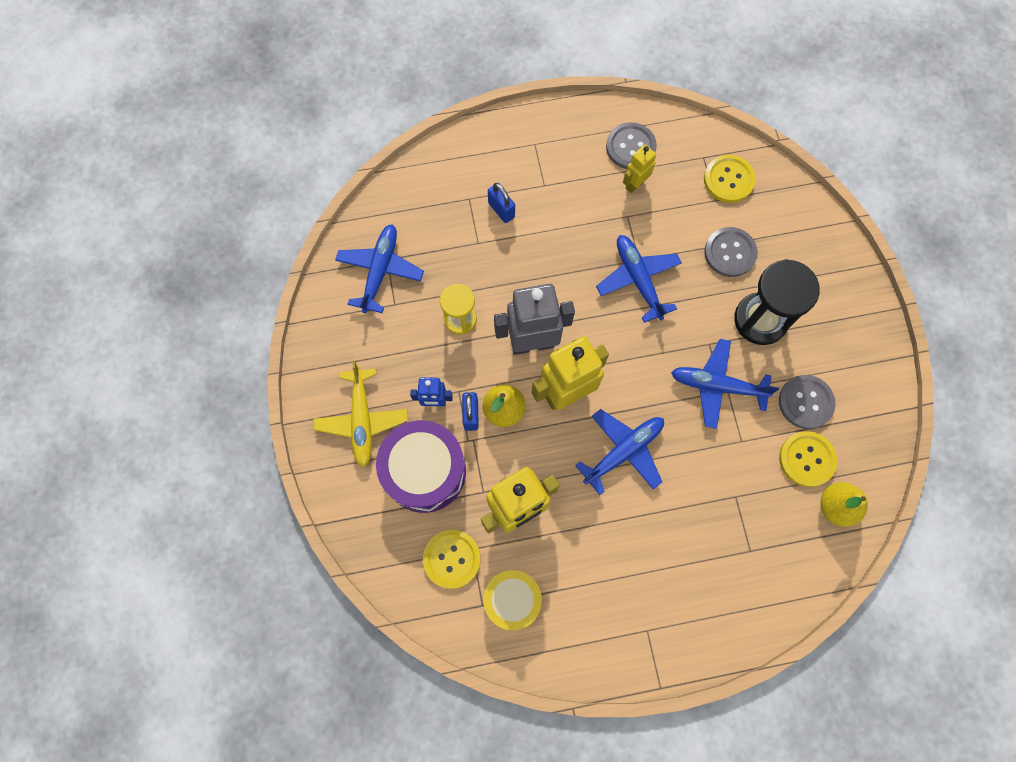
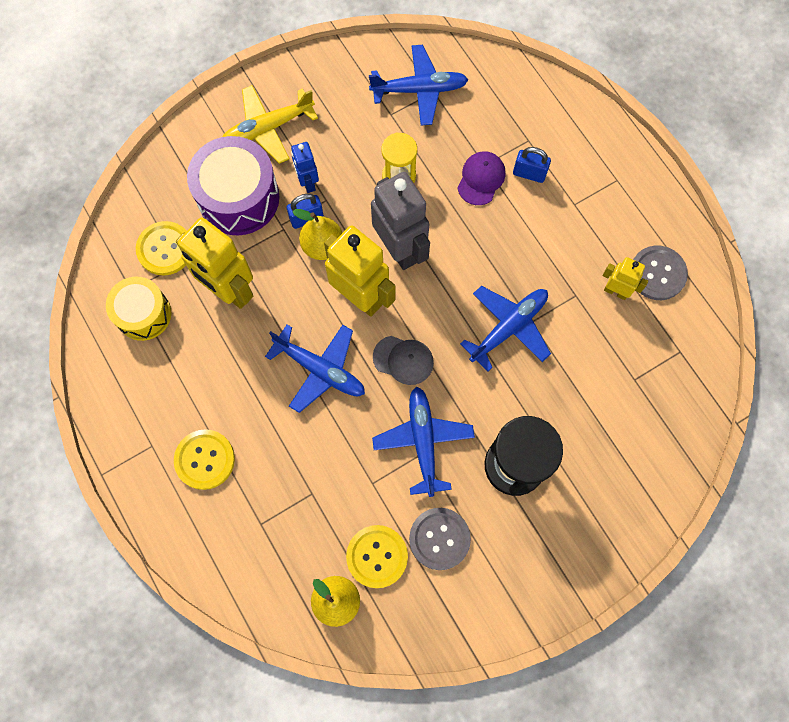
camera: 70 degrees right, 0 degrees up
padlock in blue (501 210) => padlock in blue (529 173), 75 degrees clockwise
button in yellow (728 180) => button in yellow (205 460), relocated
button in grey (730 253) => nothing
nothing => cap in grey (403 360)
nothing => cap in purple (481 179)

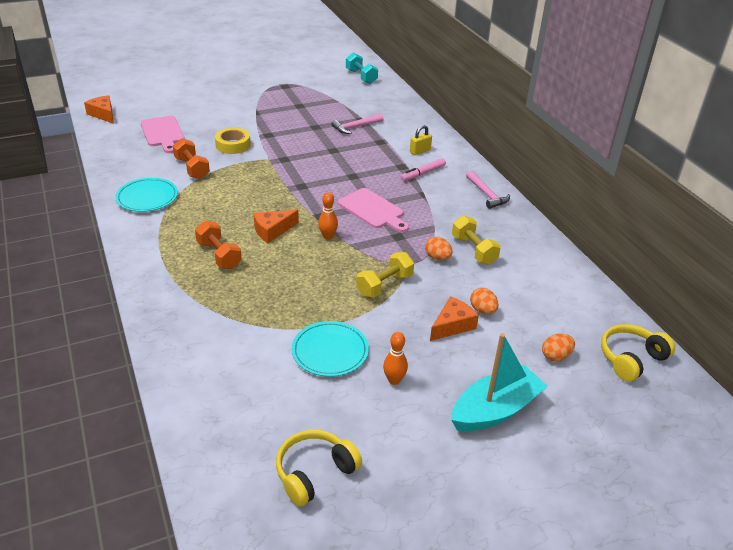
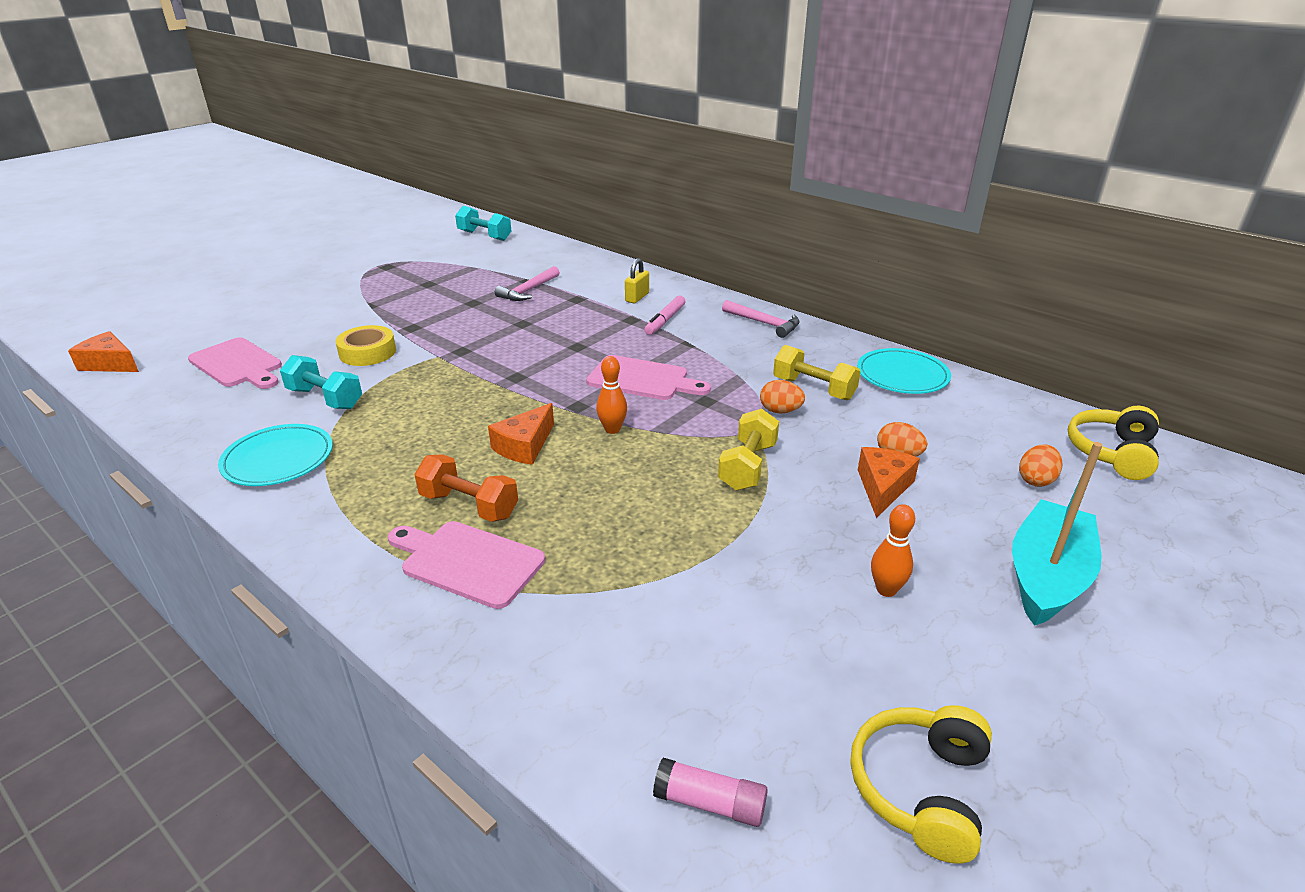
camera: 25 degrees left, 5 degrees down
dumbbell in orange (192 168) => dumbbell in turquoise (325 398)
plate in turquoise (330 351) => plate in turquoise (902 375), relocated
nothing => cutting board in pink (468 562)
nothing => glue stick in pink (709 803)

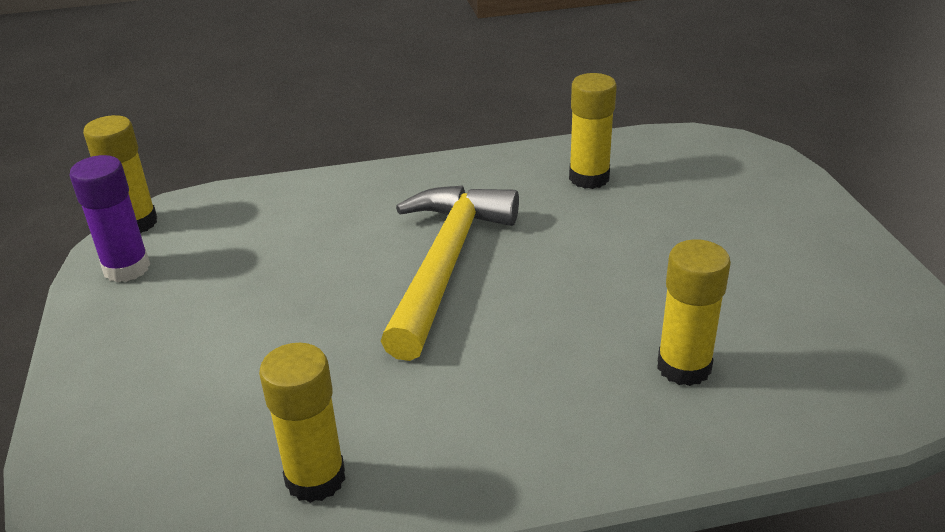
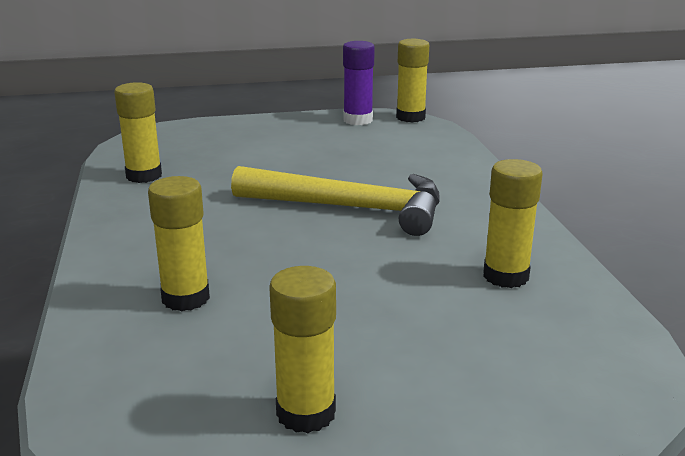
camera: 90 degrees right, 10 degrees down
nothing => glue stick in yellow (306 413)

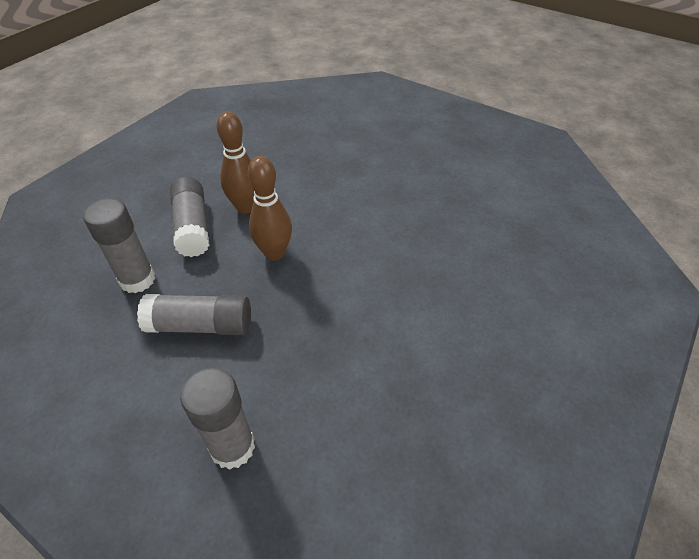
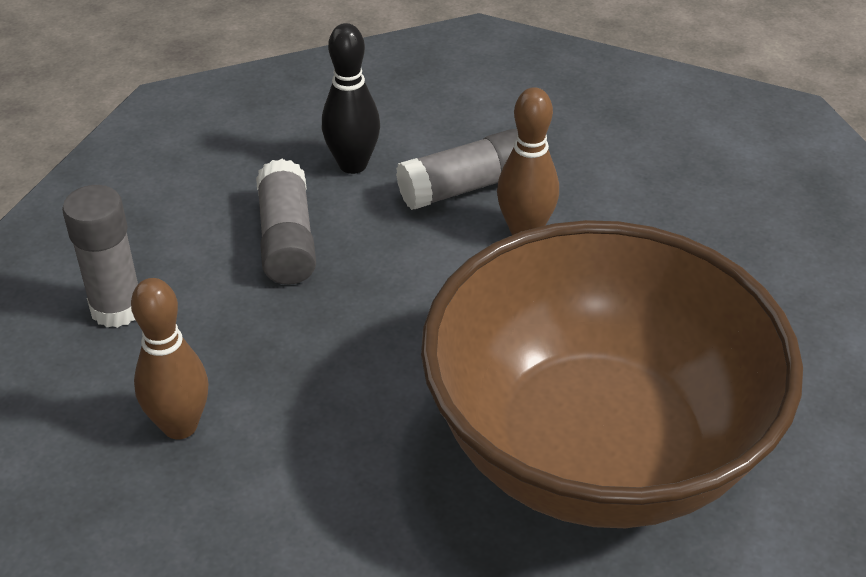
camera: 80 degrees right, 5 degrees down
glue stick in grey (137 280) => bowling pin in black (353 164)
bowling pin in brown (274 253) => bowling pin in brown (180 426), relocated
nothing => bowl in brown (596 449)

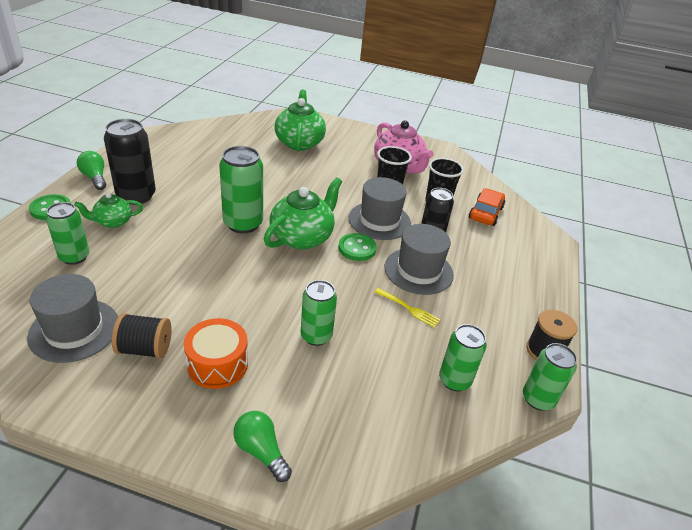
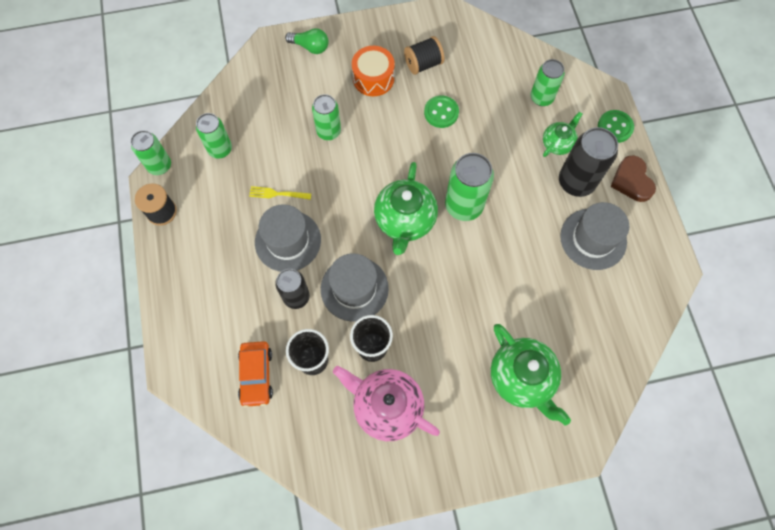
camera: 155 degrees right, 30 degrees up
hat in grey (74 330) => hat in grey (593 239), relocated
light bulb in green (95 178) => heart in brown (632 181)
button in green (357 248) => button in green (441 112), relocated

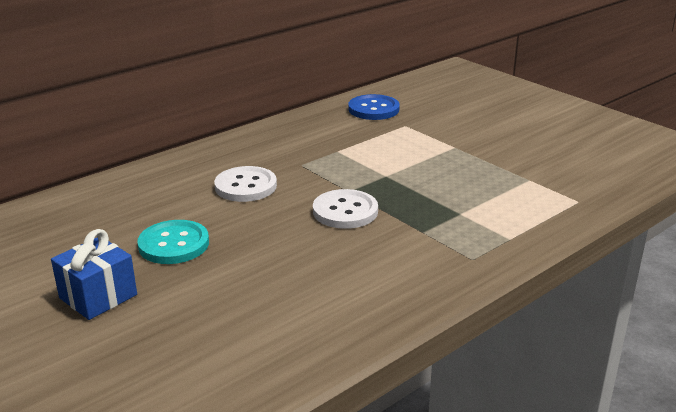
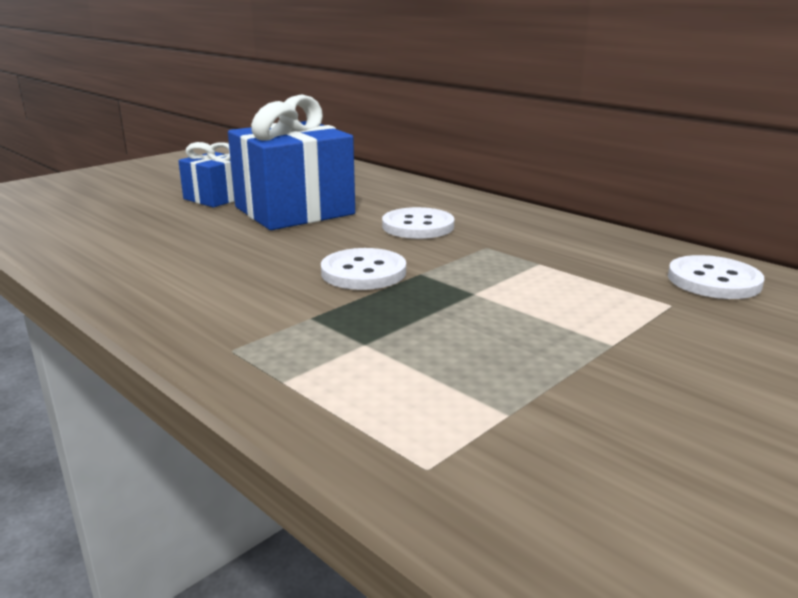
camera: 85 degrees right, 5 degrees down
button in turquoise (174 244) => gift in blue (294 211)
button in blue (373 109) => button in white (714 280)

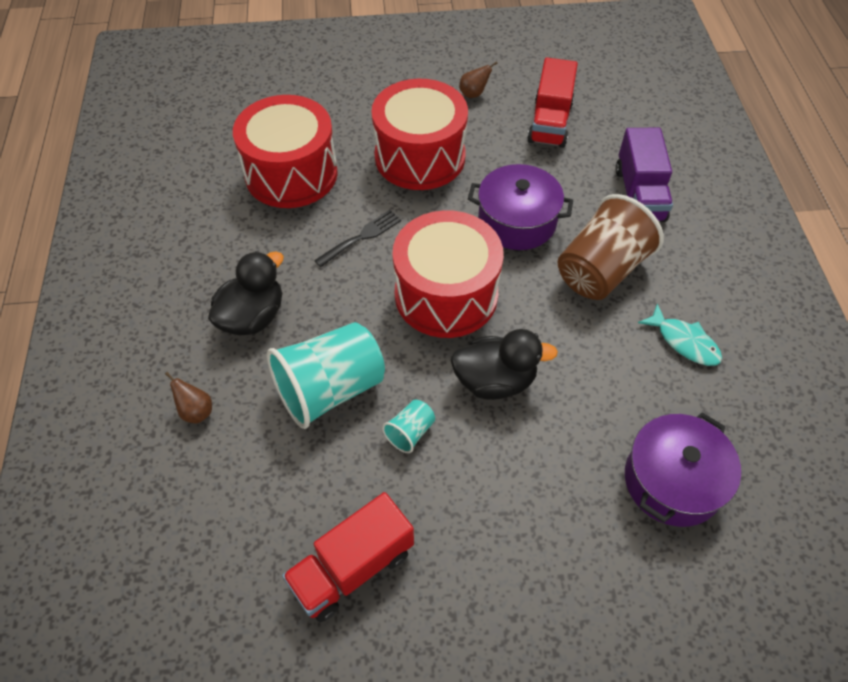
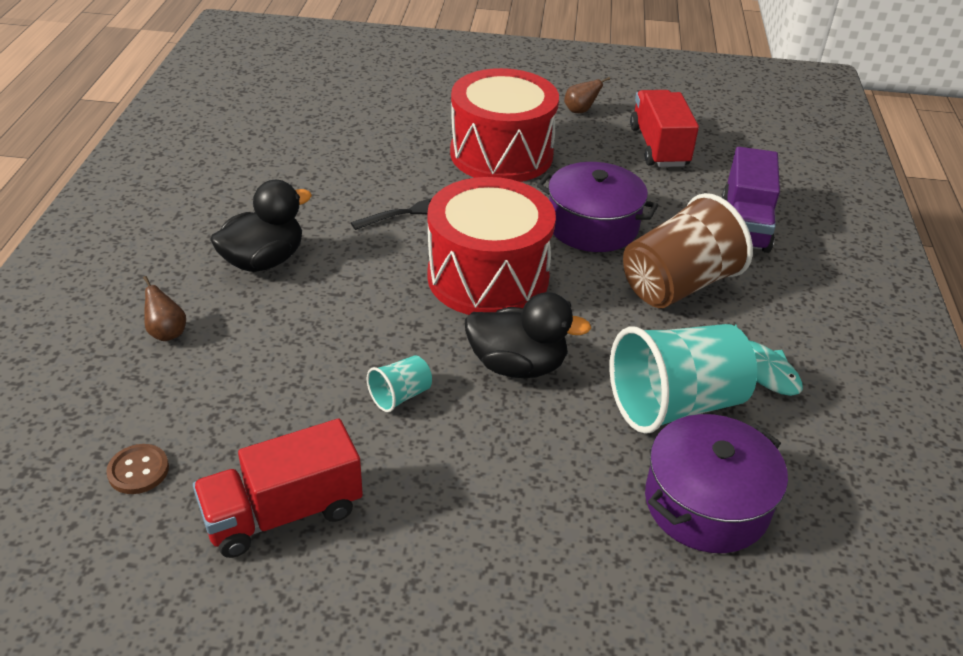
camera: 10 degrees right, 15 degrees down
drum in red (291 174) => nothing
cup in turquoise (330 389) => cup in turquoise (675 404), relocated
truck in red (550 122) => truck in red (659 147), 150 degrees clockwise
nothing => button in brown (138 470)

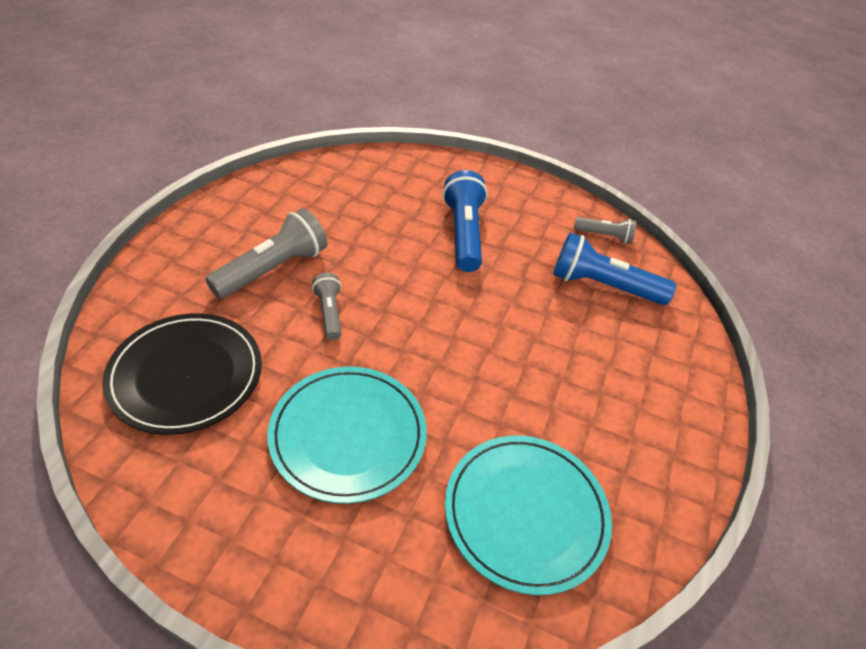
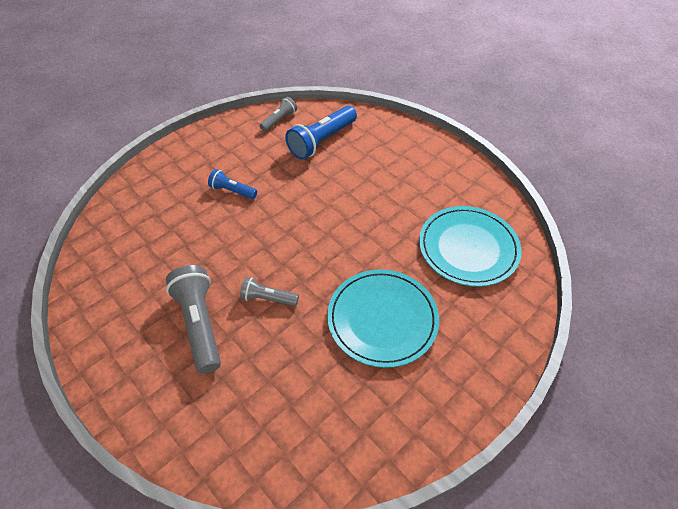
camera: 60 degrees left, 5 degrees up
plate in black (186 375) => nothing
flashlight in blue (464 233) => flashlight in blue (232 191), x0.56

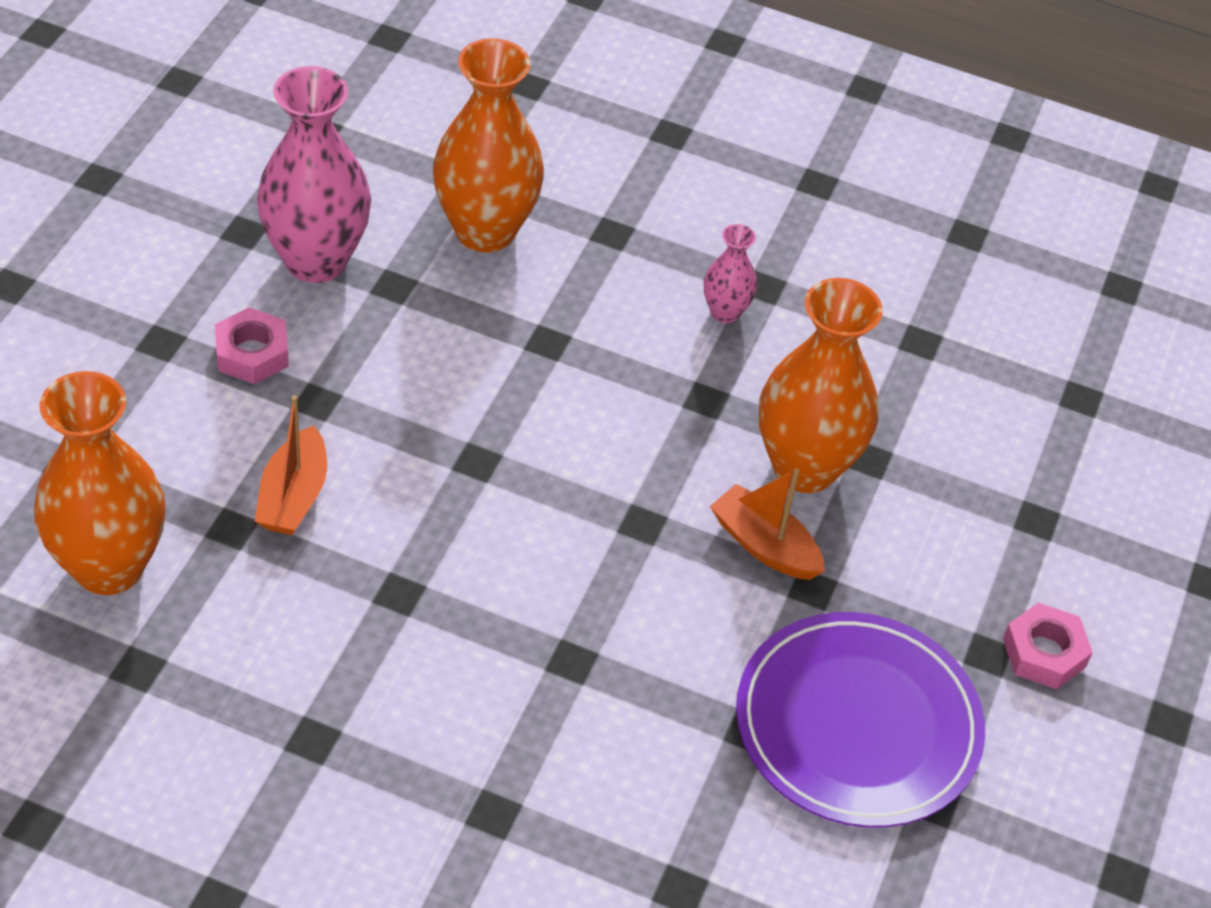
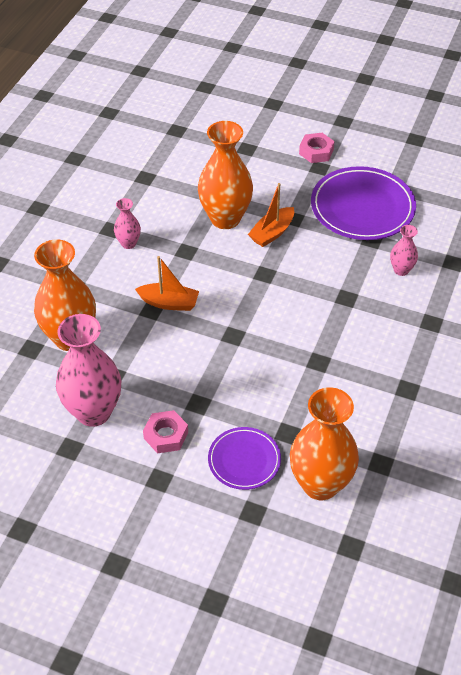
camera: 85 degrees left, 0 degrees up
boat in orange (293 496) => boat in orange (169 303), relocated
nothing => plate in purple (244 460)
nothing => vase in pink (401 270)

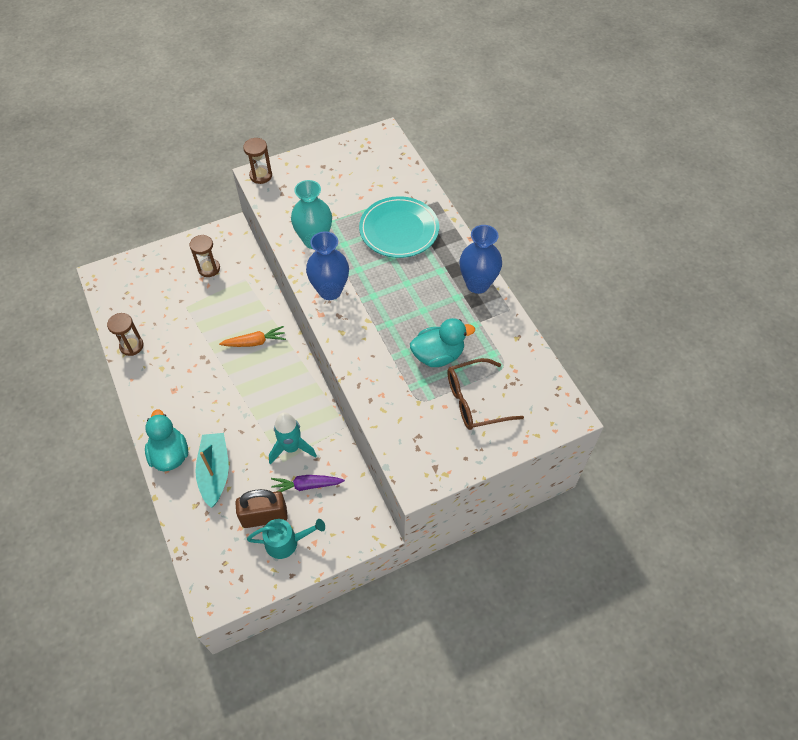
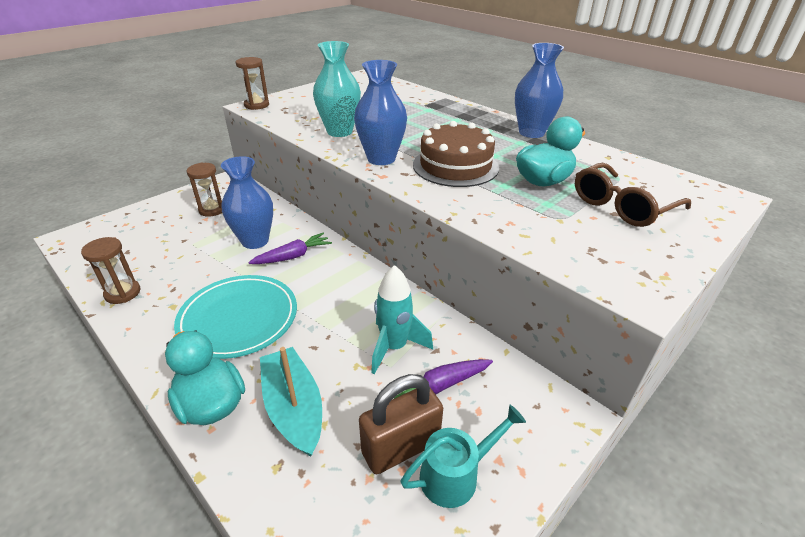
camera: 20 degrees left, 20 degrees down
carrot in orange (255 342) => carrot in purple (293 256)
plate in turquoise (399 230) => plate in turquoise (238 318), relocated
nothing => vase in blue (255 241)
nothing => cake in brown (455 166)

